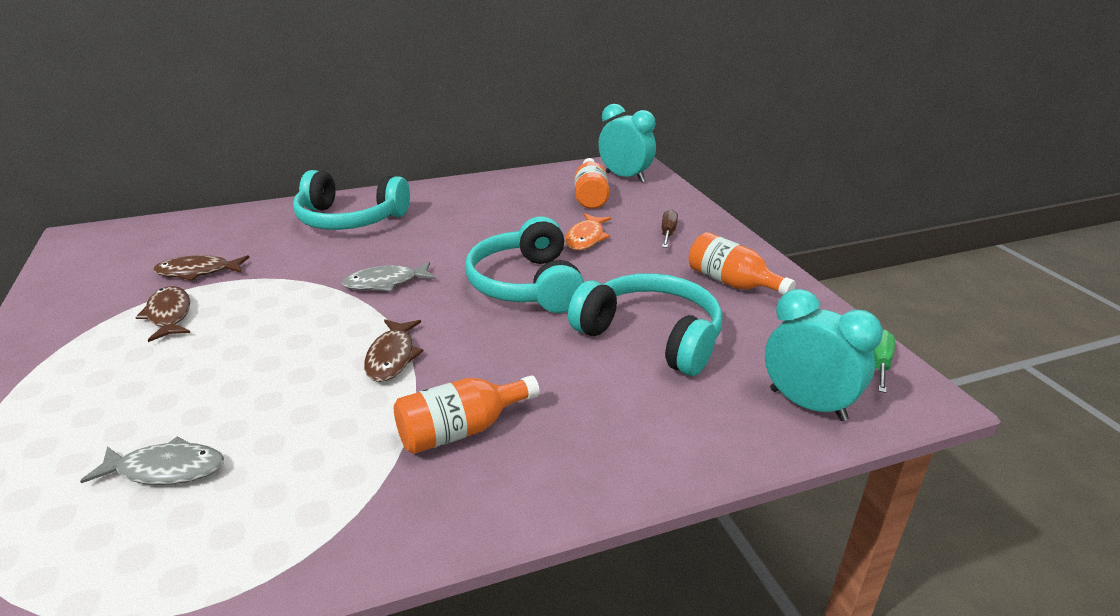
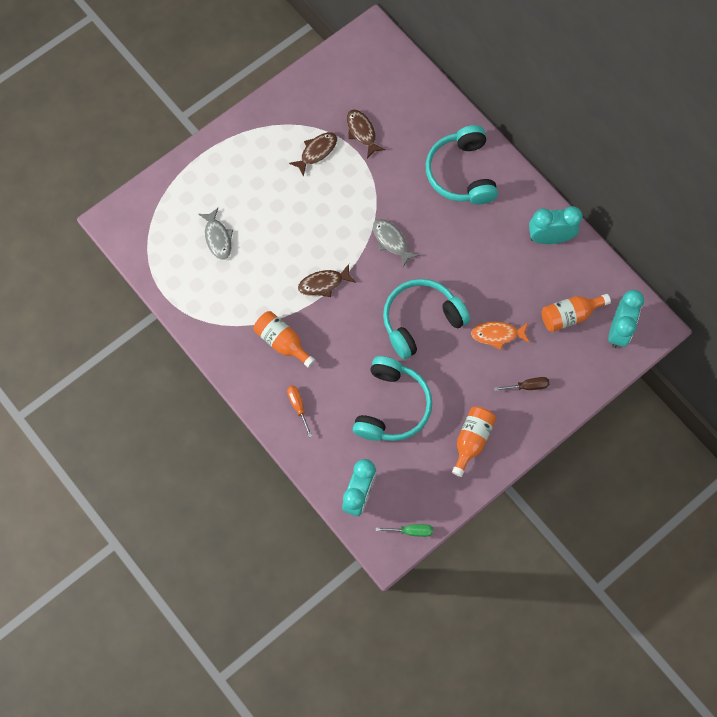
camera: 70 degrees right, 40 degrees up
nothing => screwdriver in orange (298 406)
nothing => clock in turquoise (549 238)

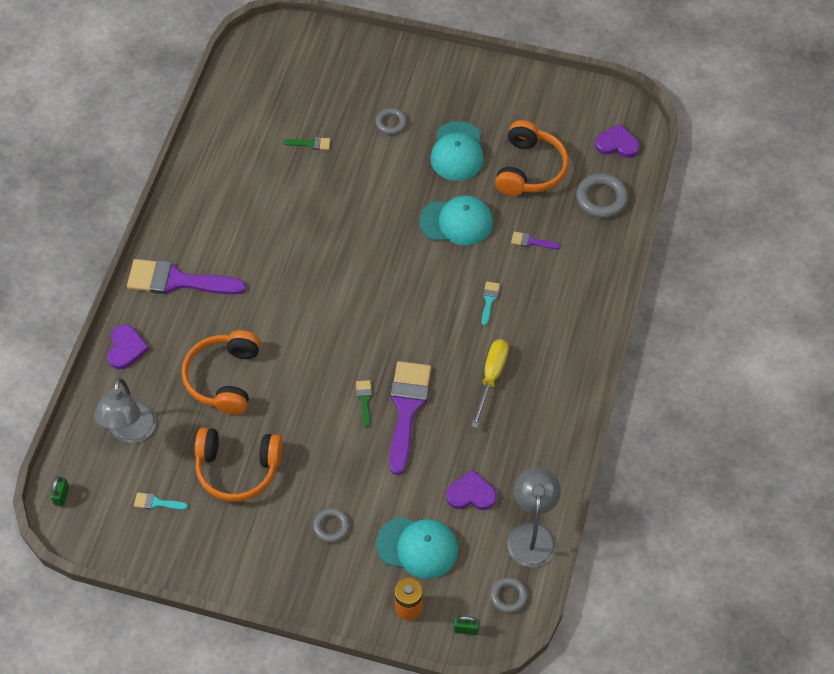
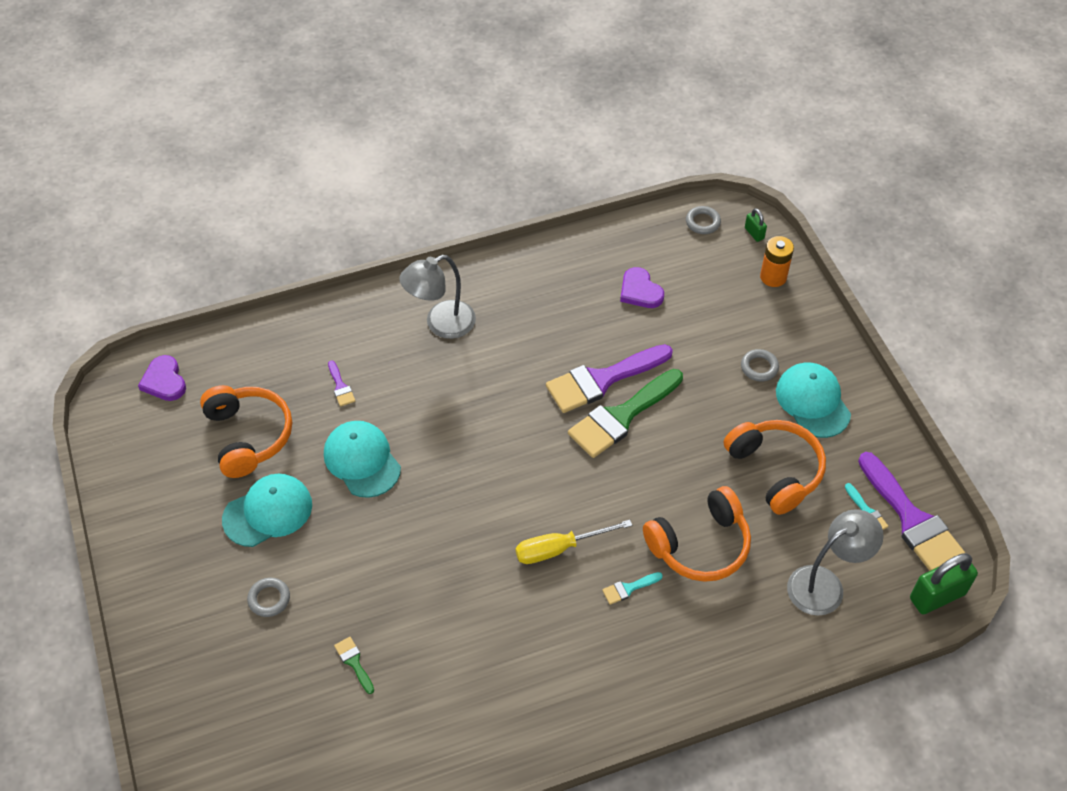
camera: 125 degrees left, 5 degrees down
padlock in green (62 495) => padlock in green (937 596), x2.01
heart in purple (126 348) => nothing
brush in purple (177 281) => brush in purple (911 519), relocated
brush in green (364 400) => brush in green (621 417), x2.37
cap in turquoise (417 547) => cap in turquoise (812 402), relocated
screwdriver in yellow (491 377) => screwdriver in yellow (559 548), relocated
brush in turquoise (489 300) => brush in turquoise (628 588), relocated
headphones in orange (529 169) => headphones in orange (248 436), 90 degrees clockwise
lamp in grey (532 534) => lamp in grey (441 324), relocated
ring in grey (601 198) => nothing

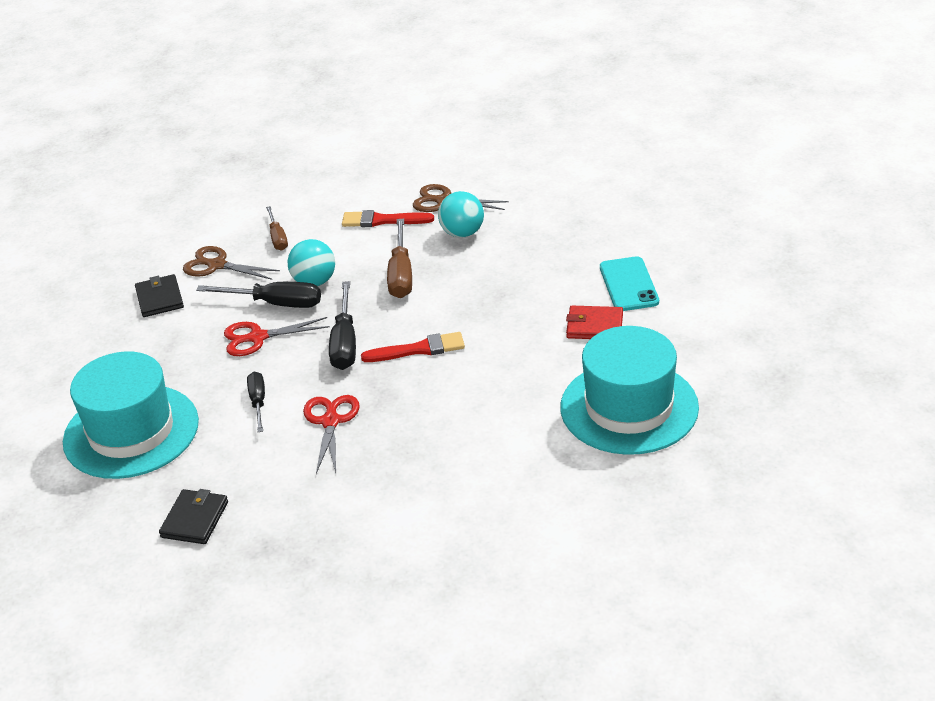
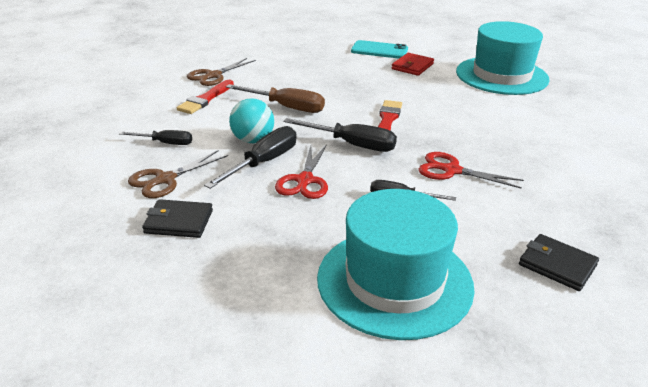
camera: 70 degrees left, 5 degrees down
screwdriver in brown (277 238) => screwdriver in black (165 143)
ball in turquoise (462 233) => nothing

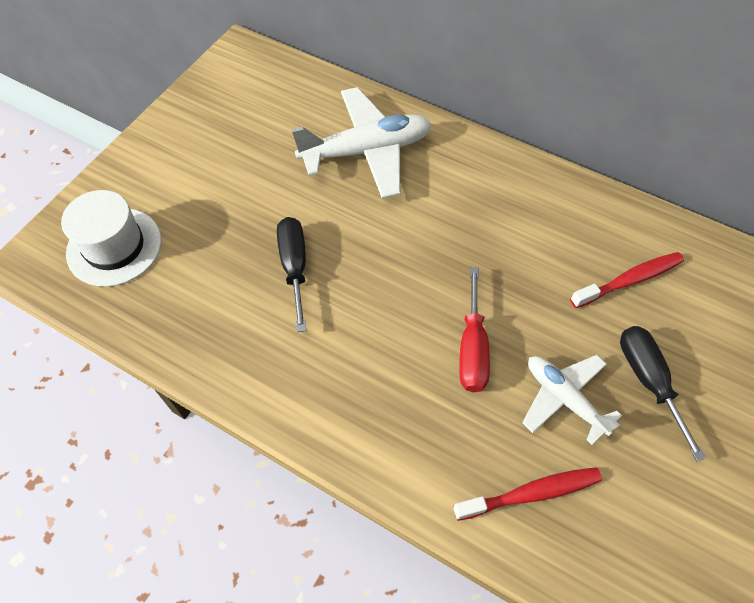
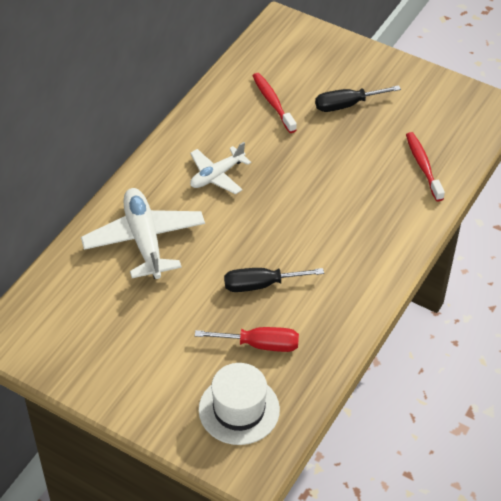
camera: 90 degrees left, 10 degrees down
screwdriver in red (472 348) => screwdriver in red (260 345), relocated
plane in white (564 398) => plane in white (217 175), relocated

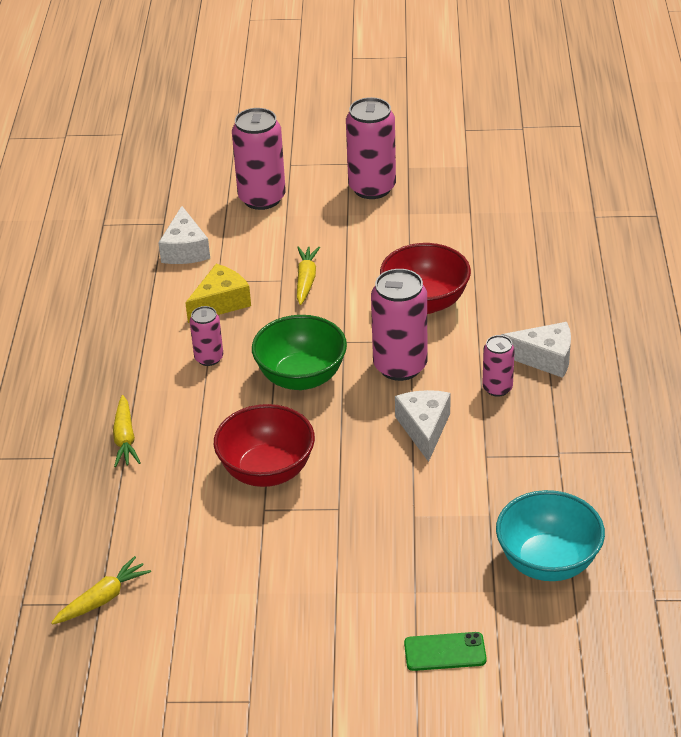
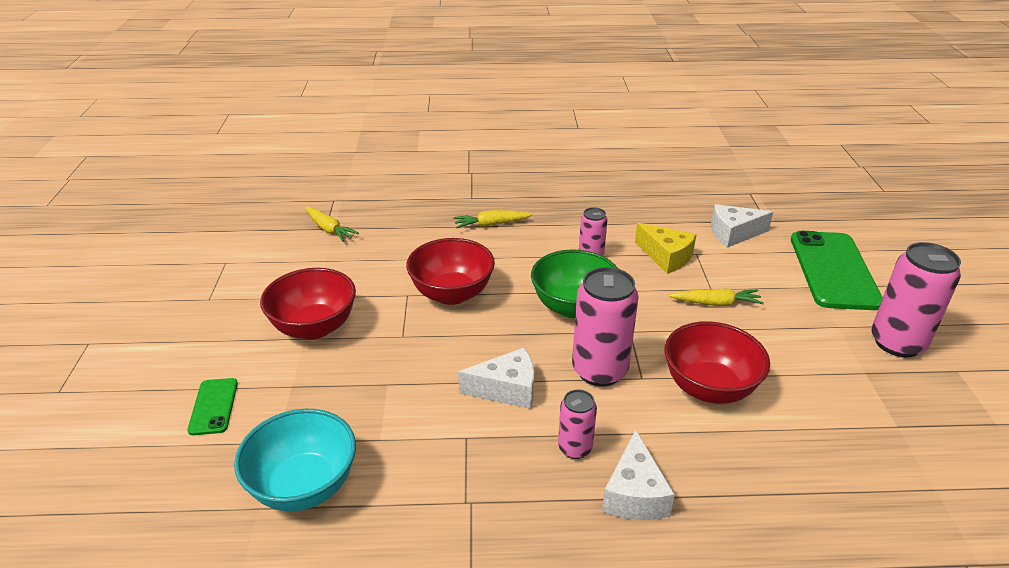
camera: 85 degrees right, 5 degrees down
can in pink (262 198) => phone in green (833 270)
nothing => bowl in red (314 327)

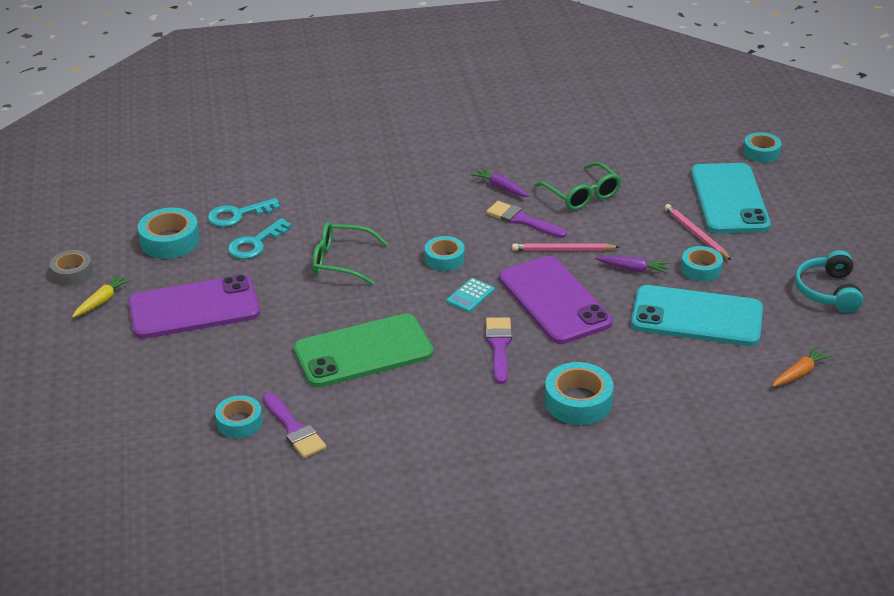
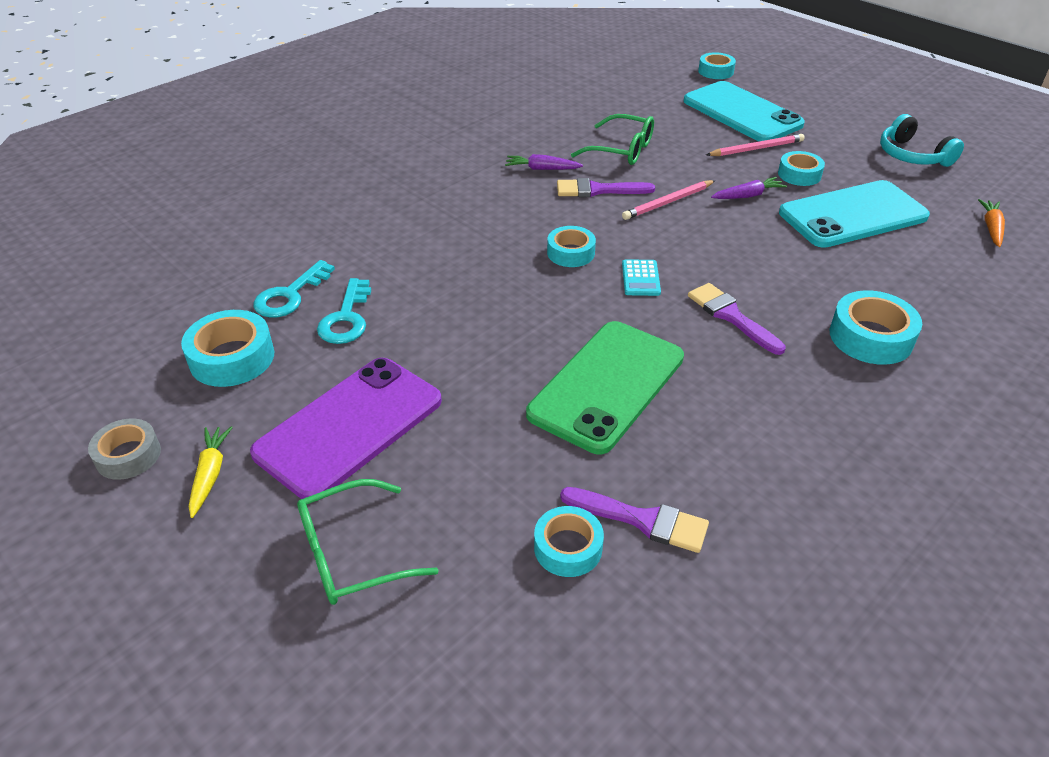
camera: 35 degrees left, 5 degrees up
glasses in green (341 261) => glasses in green (352 554), relocated
phone in purple (554 301) => nothing
pencil in pink (696 234) => pencil in pink (756 148), 135 degrees clockwise

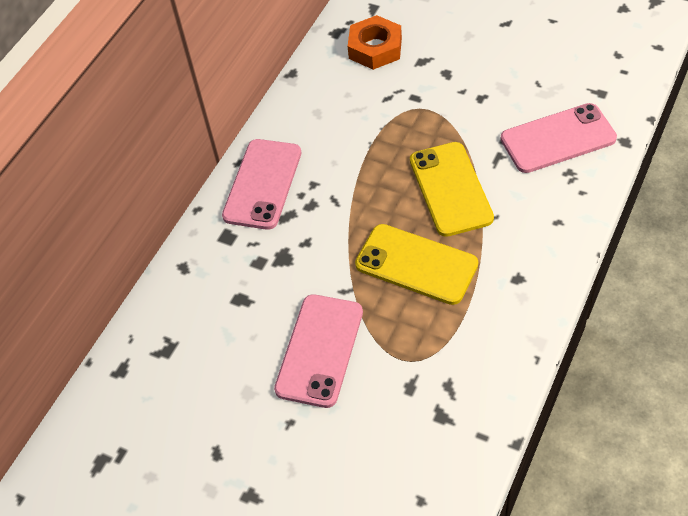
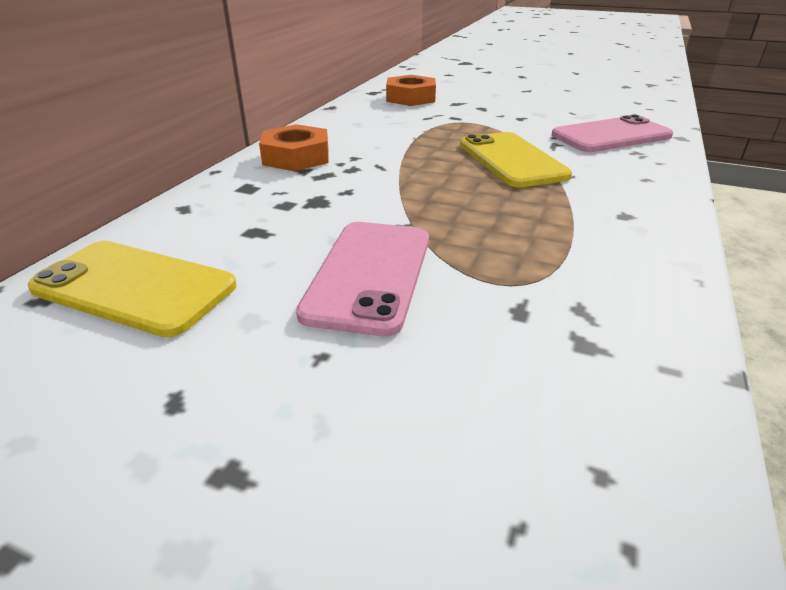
camera: 10 degrees left, 20 degrees down
phone in pink (262 184) => nut in orange (296 157)
phone in yellow (416 264) => phone in yellow (134 287), relocated

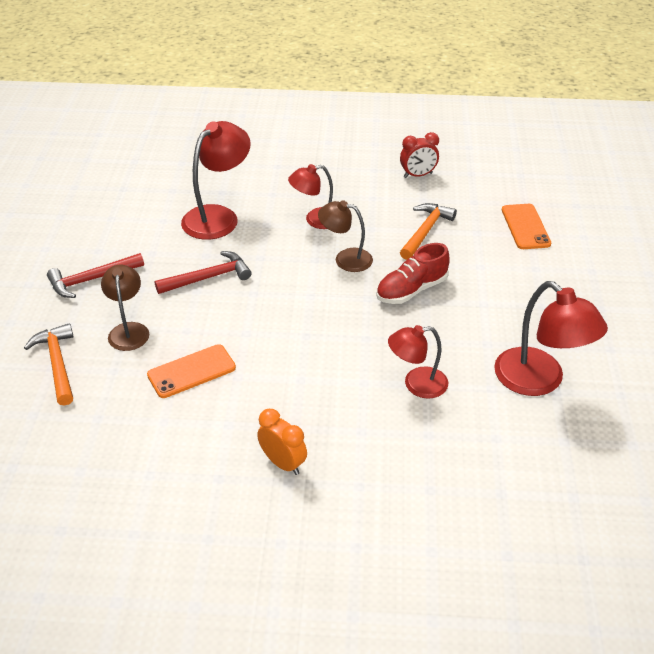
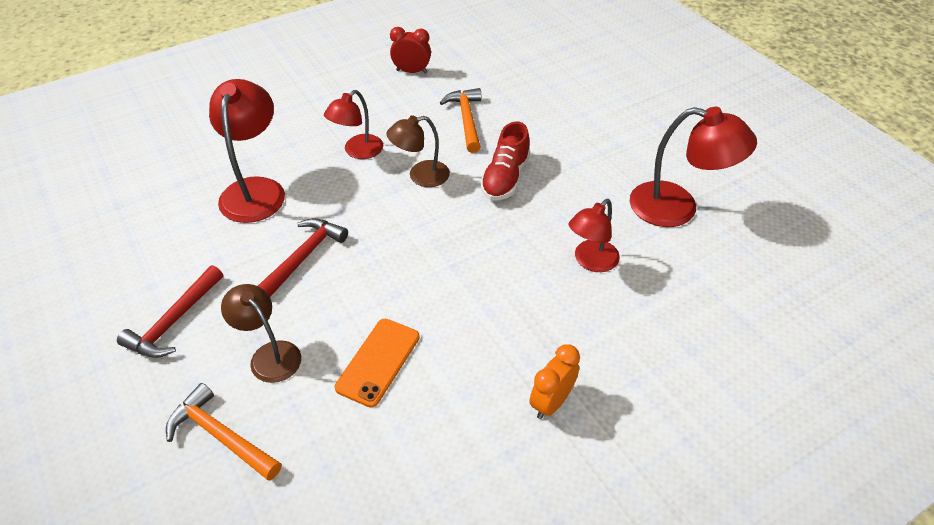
camera: 35 degrees left, 5 degrees up
clock in orange (283 463) => clock in orange (551 402), 60 degrees counterclockwise
clock in red (418 175) => clock in red (411 72), 120 degrees counterclockwise
phone in orange (525 227) => nothing

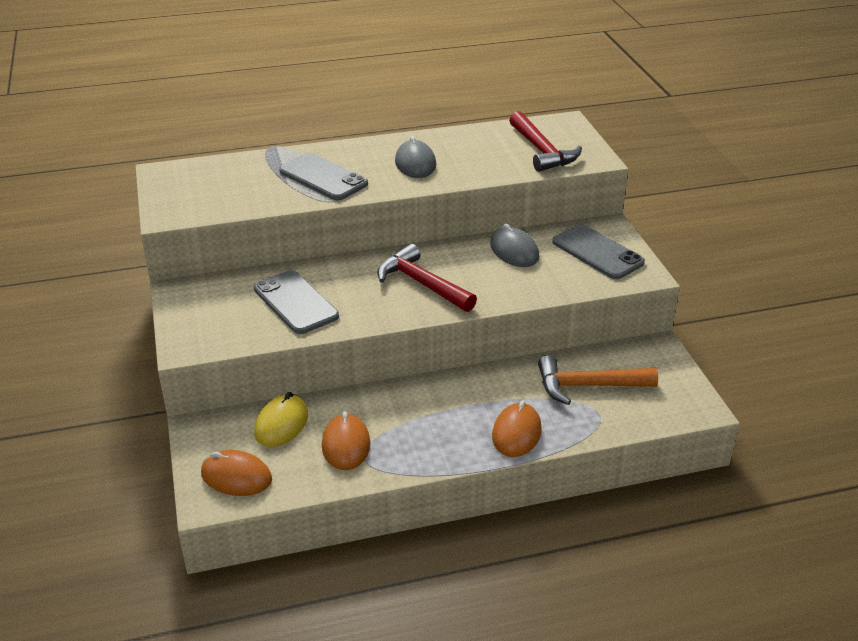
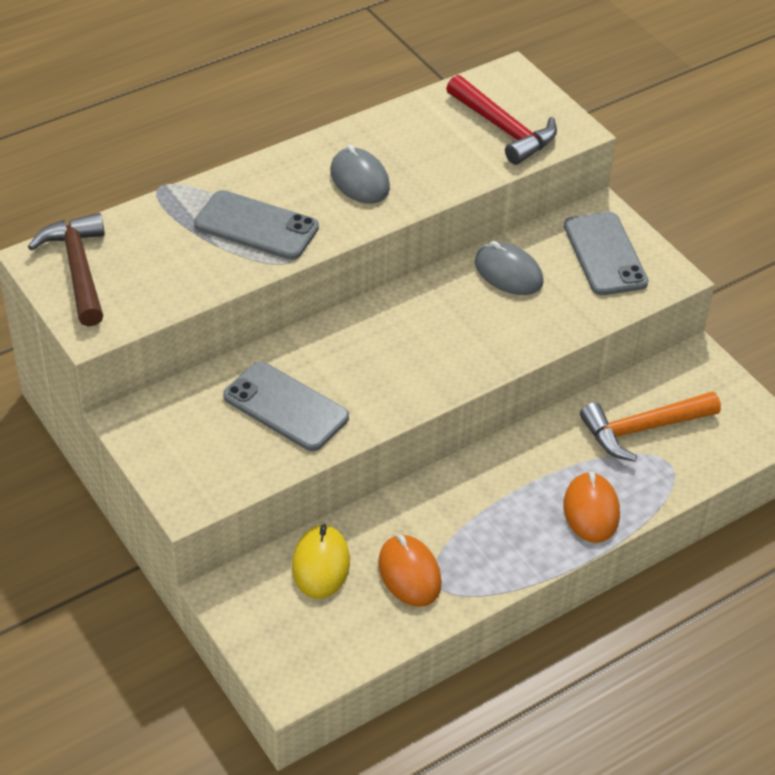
camera: 20 degrees left, 10 degrees up
mouse in orange (236 477) => nothing
hammer in red (421 283) => nothing
phone in grey (597 252) => phone in grey (605 254), 45 degrees clockwise
nothing => hammer in brown (78 269)

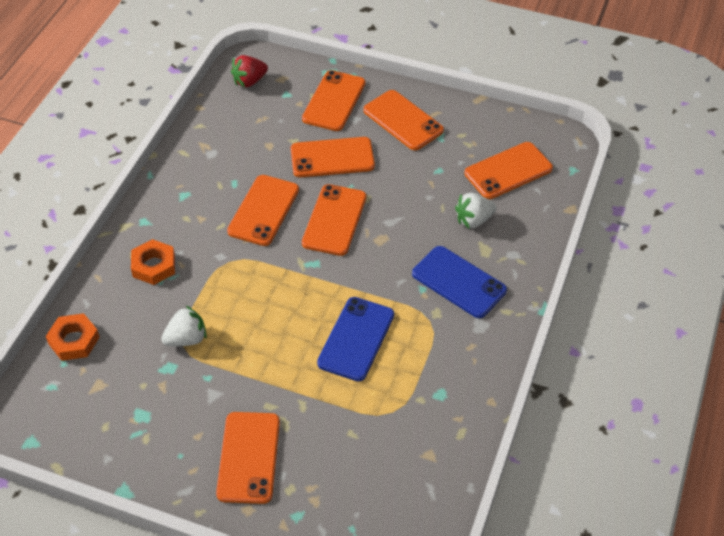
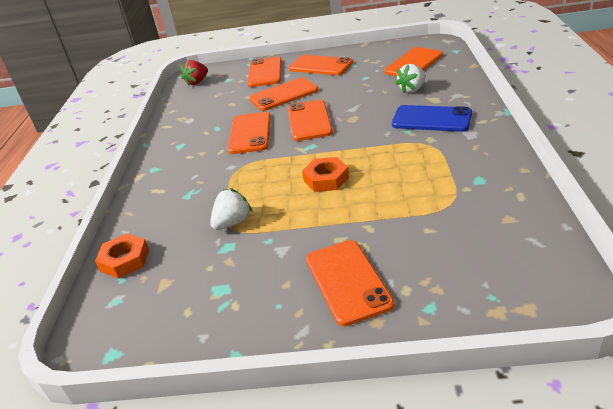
camera: 15 degrees left, 15 degrees down
nut in orange (154 266) => nut in orange (326 179), relocated
phone in blue (356 339) => nothing

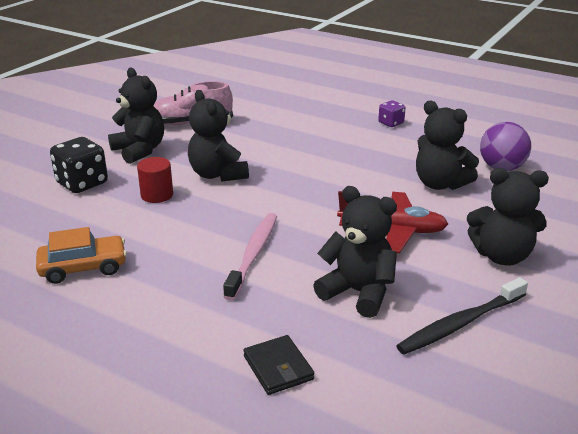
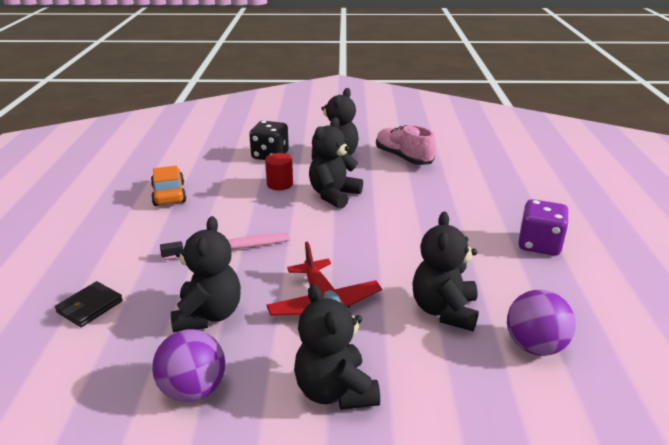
camera: 60 degrees right, 0 degrees up
car in orange (83 268) => car in orange (169 194), 150 degrees counterclockwise
dice in purple (391 123) => dice in purple (539 245), x1.74
toothbrush in black (460 323) => ball in purple (193 390)

